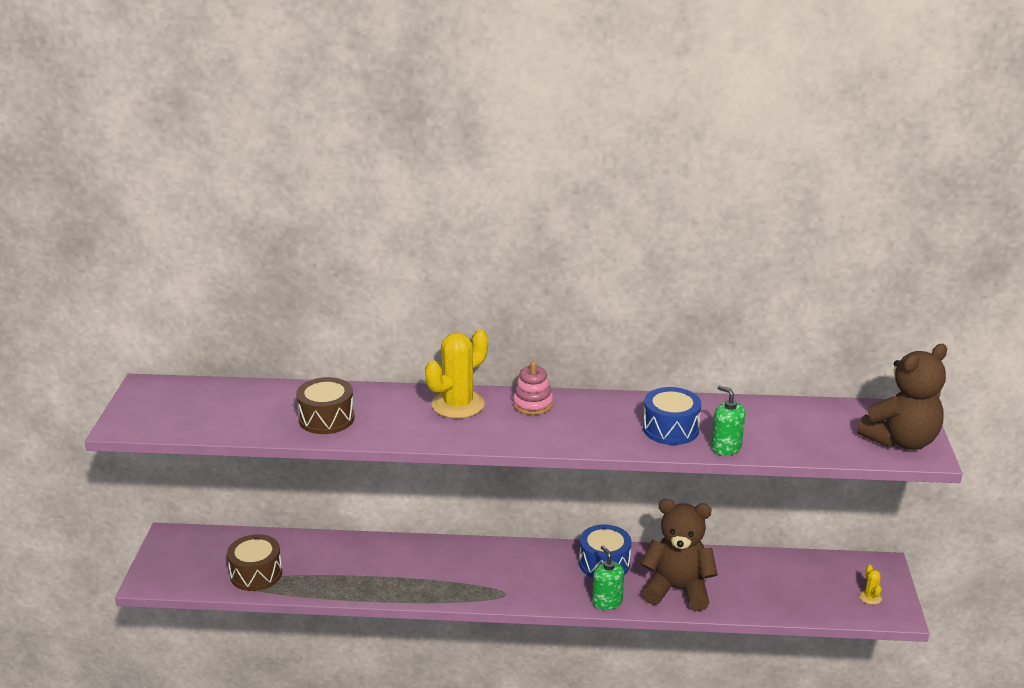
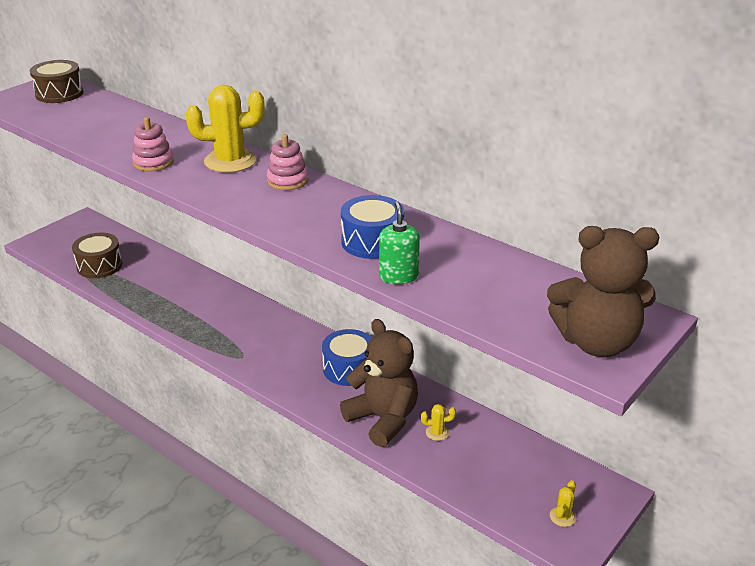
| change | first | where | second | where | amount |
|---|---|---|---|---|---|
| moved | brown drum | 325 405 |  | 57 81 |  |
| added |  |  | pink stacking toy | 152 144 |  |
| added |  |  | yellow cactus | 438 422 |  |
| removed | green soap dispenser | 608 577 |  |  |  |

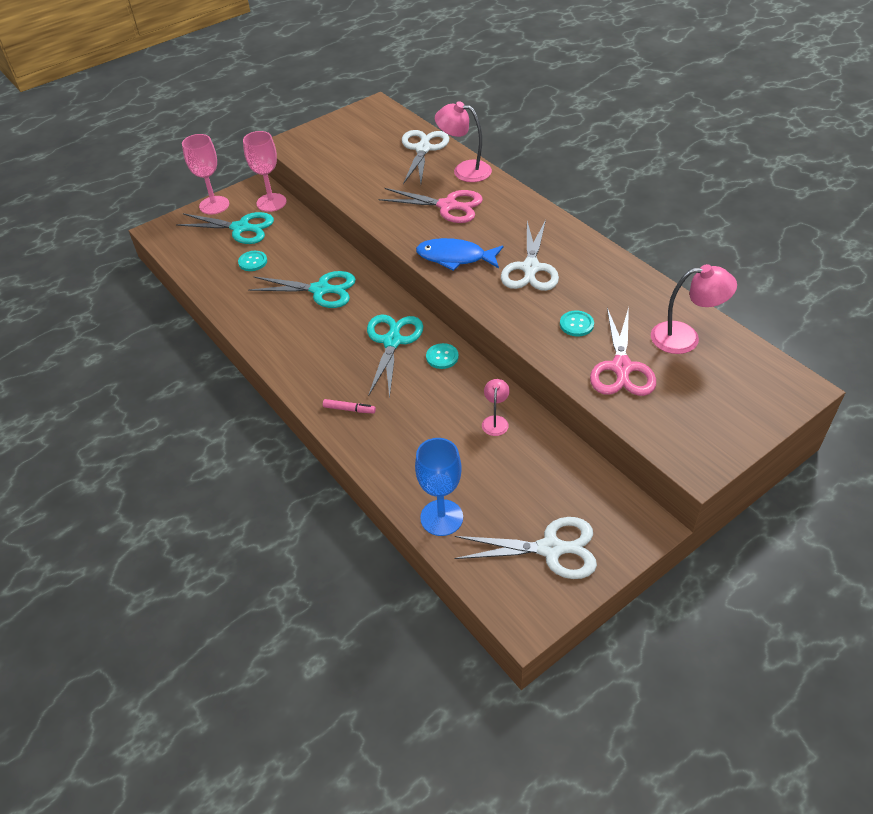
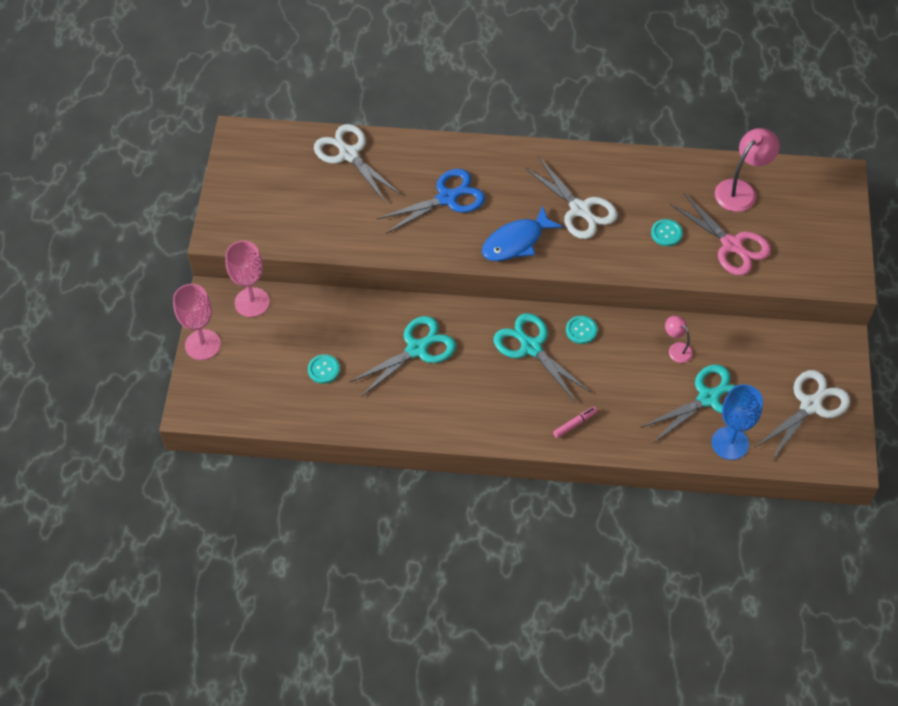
| change | first | where | second | where | amount |
|---|---|---|---|---|---|
| recoloured | pink scissors | 430 205 | blue scissors | 431 201 |  |
| moved | turquoise scissors | 225 228 |  | 688 403 |  |
| removed | pink lamp | 463 141 |  |  |  |

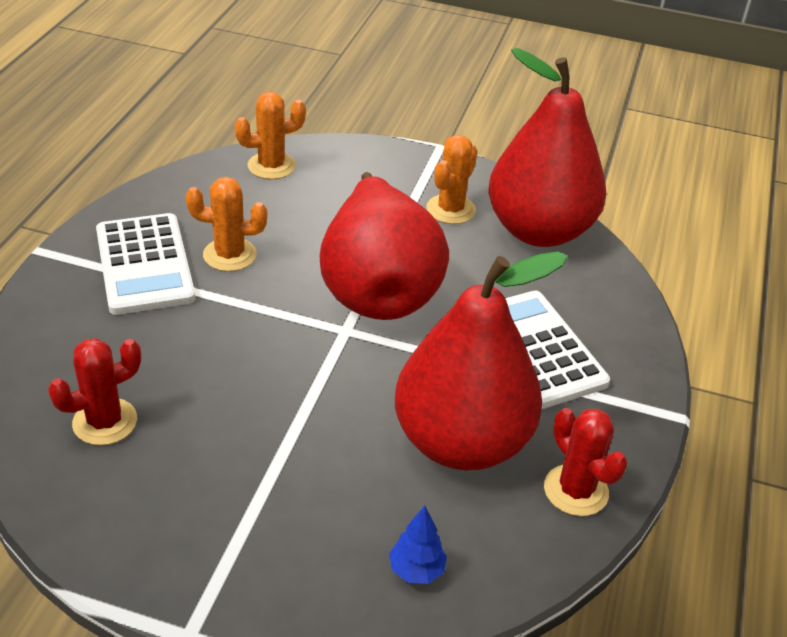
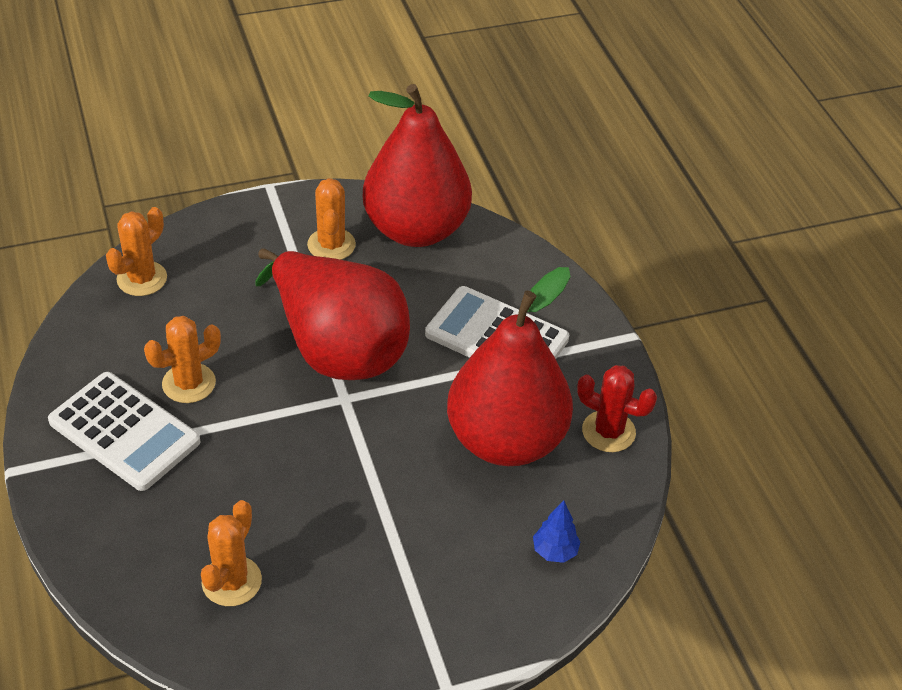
| change | first | where | second | where | amount |
|---|---|---|---|---|---|
| recoloured | red cactus | 94 391 | orange cactus | 231 553 |  |

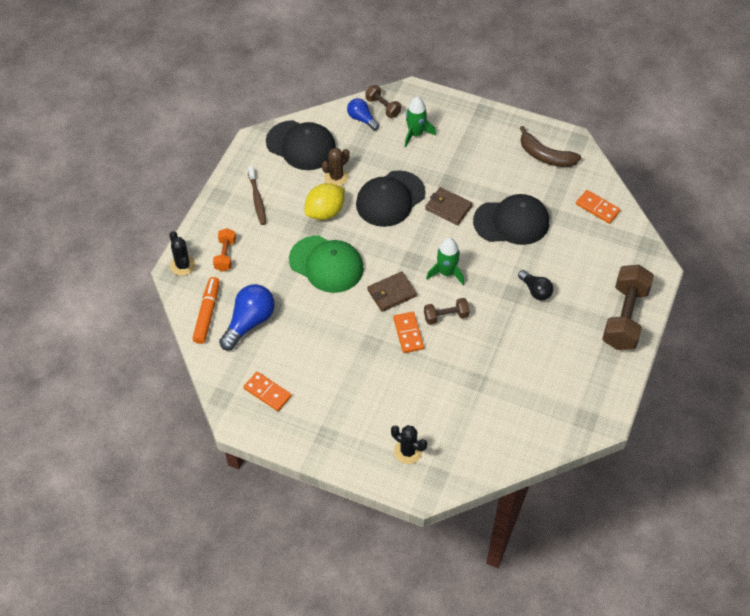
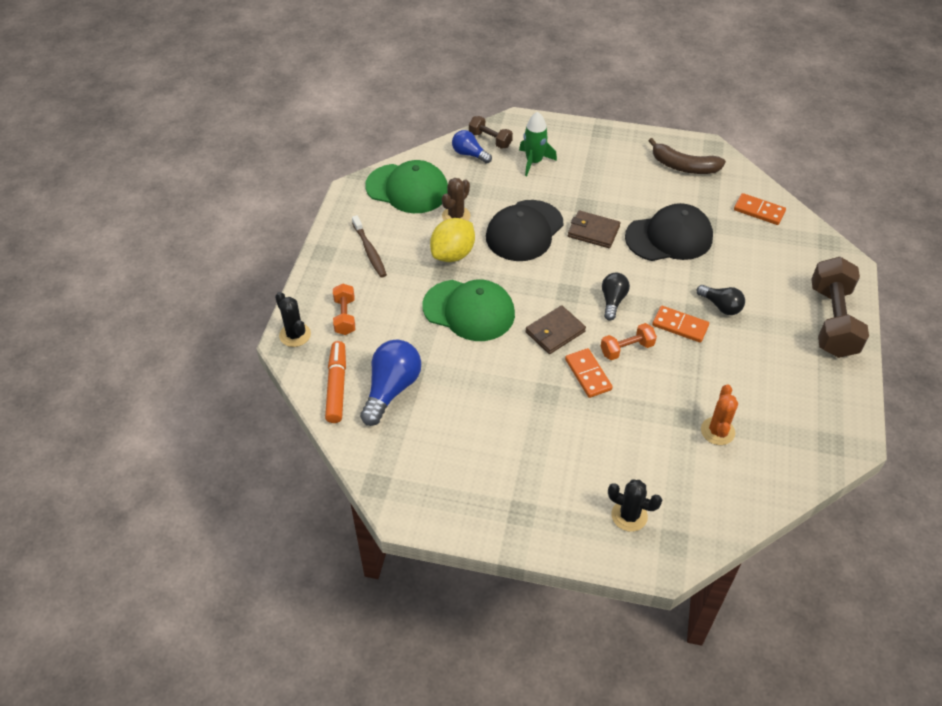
| change | first | where | second | where | amount |
|---|---|---|---|---|---|
| recoloured | black cap | 301 145 | green cap | 406 186 |  |
| recoloured | brown dumbbell | 447 311 | orange dumbbell | 629 341 |  |
| replaced | green rocket | 445 261 | black light bulb | 616 297 |  |
| moved | orange domino | 268 391 |  | 680 324 |  |
| added |  |  | orange cactus | 719 414 |  |

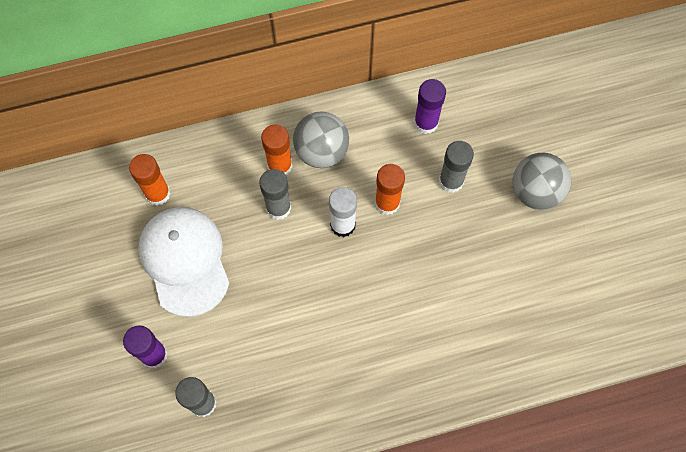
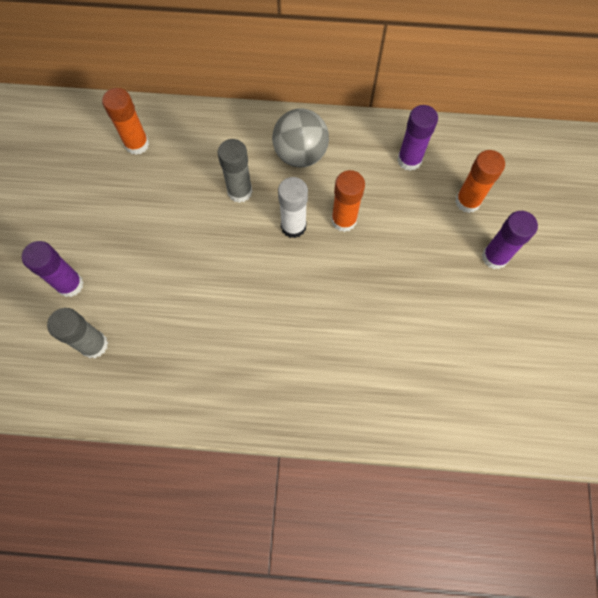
| change | first | where | second | where | amount |
|---|---|---|---|---|---|
| moved | orange glue stick | 277 149 |  | 480 181 |  |
| replaced | grey ball | 542 181 | purple glue stick | 510 240 |  |
| removed | white cap | 184 262 |  |  |  |
| removed | grey glue stick | 456 167 |  |  |  |

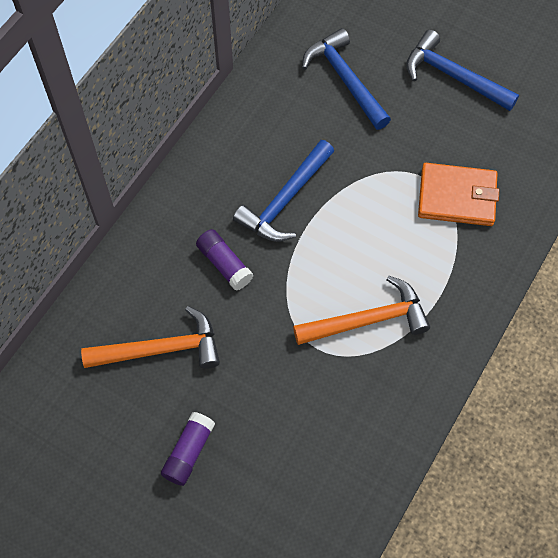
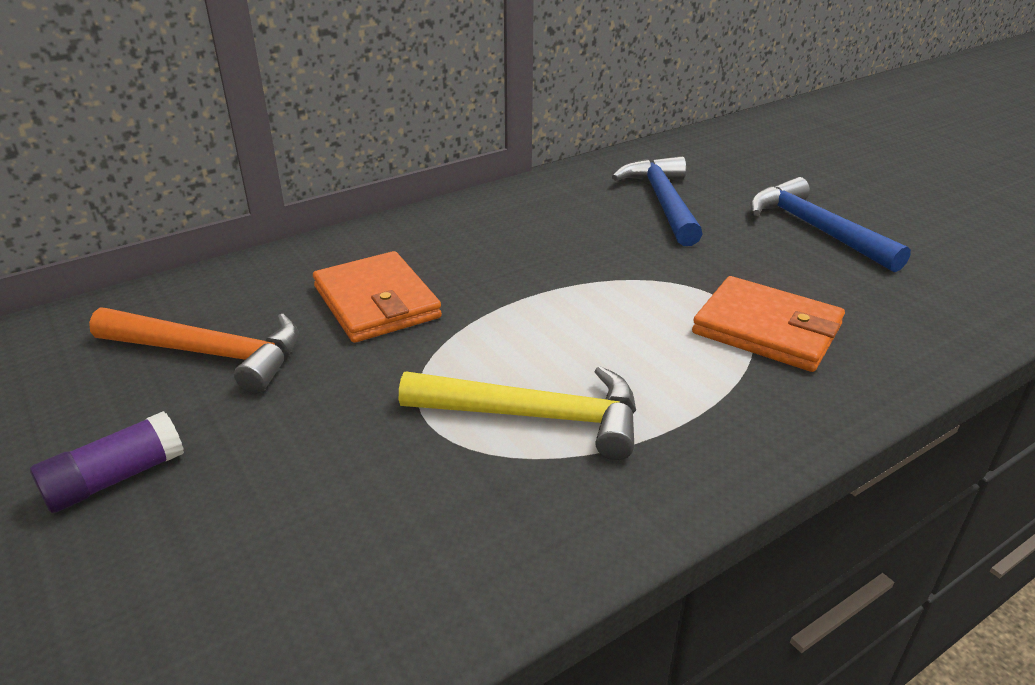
| change | first | where | second | where | amount |
|---|---|---|---|---|---|
| replaced | purple glue stick | 224 260 | orange wallet | 377 297 |  |
| recoloured | orange hammer | 361 310 | yellow hammer | 517 413 |  |
| removed | blue hammer | 283 191 |  |  |  |

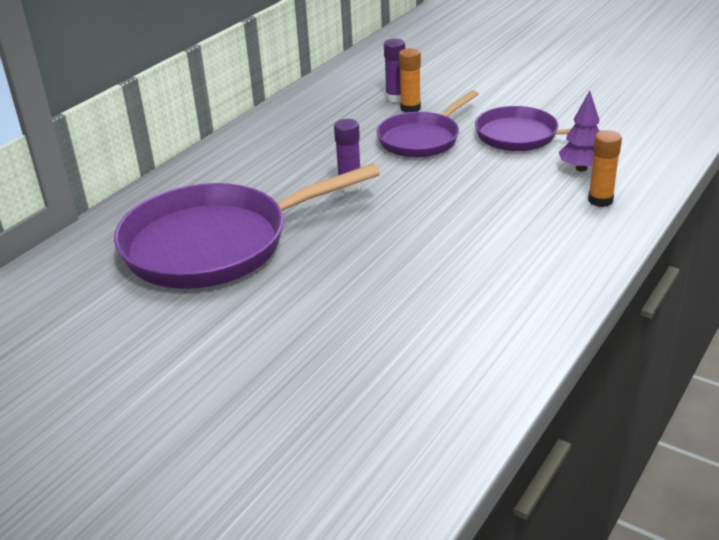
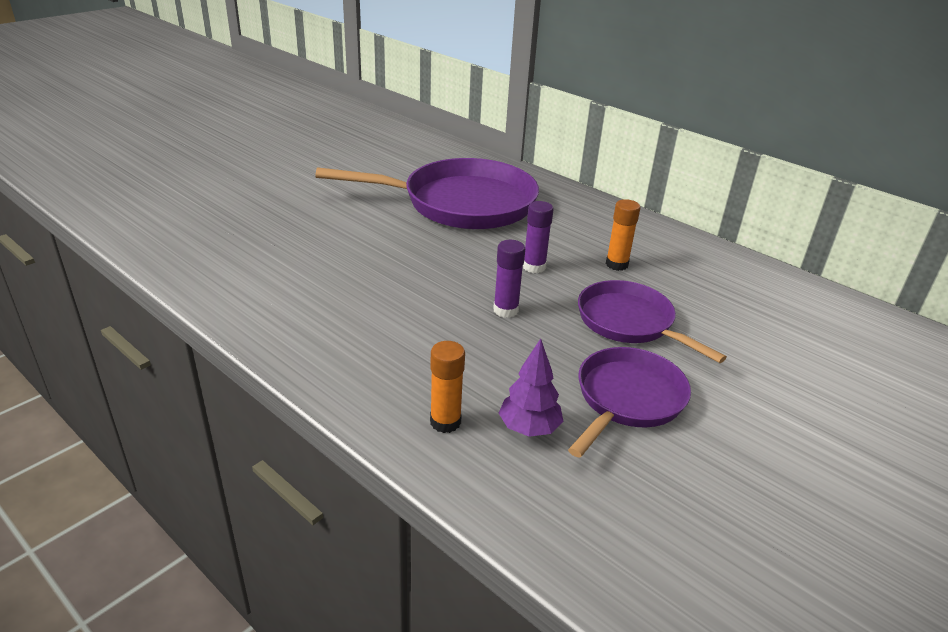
| change | first | where | second | where | amount |
|---|---|---|---|---|---|
| turned | purple pan | 247 226 |  | 427 193 | 105 degrees clockwise |
| moved | purple glue stick | 394 70 |  | 509 279 |  |
| moved | orange glue stick | 410 80 |  | 623 235 |  |

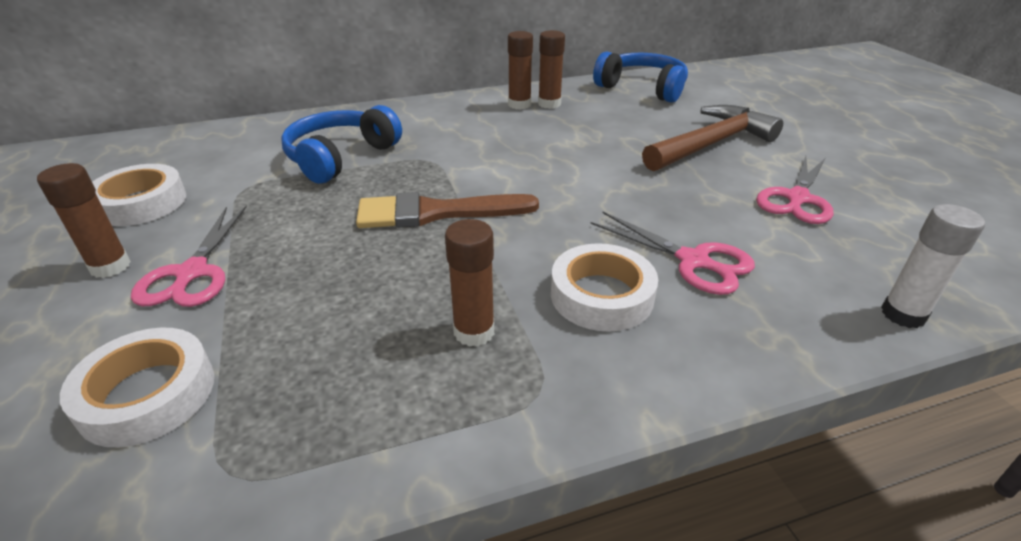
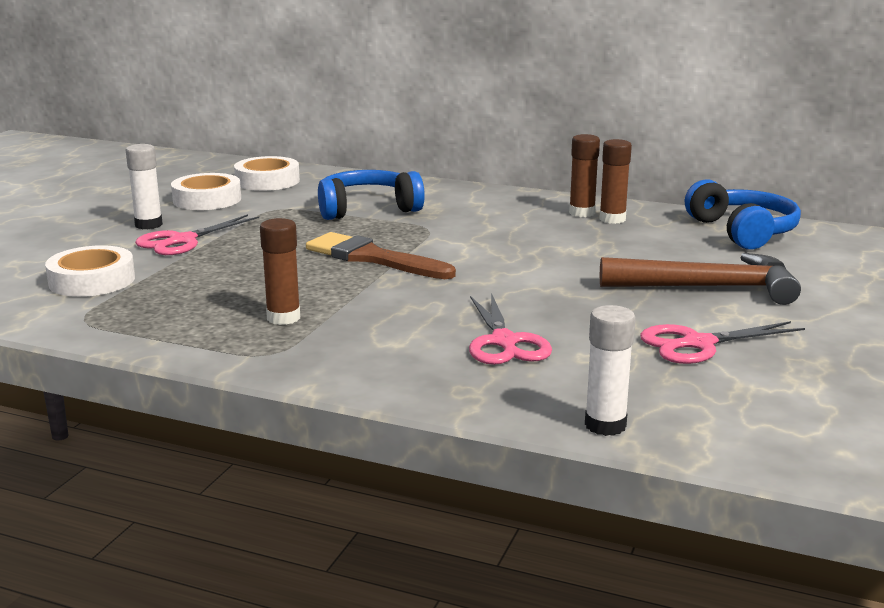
| change | first | where | second | where | amount |
|---|---|---|---|---|---|
| recoloured | brown glue stick | 84 220 | white glue stick | 144 186 |  |
| moved | white tape | 604 287 |  | 267 173 |  |

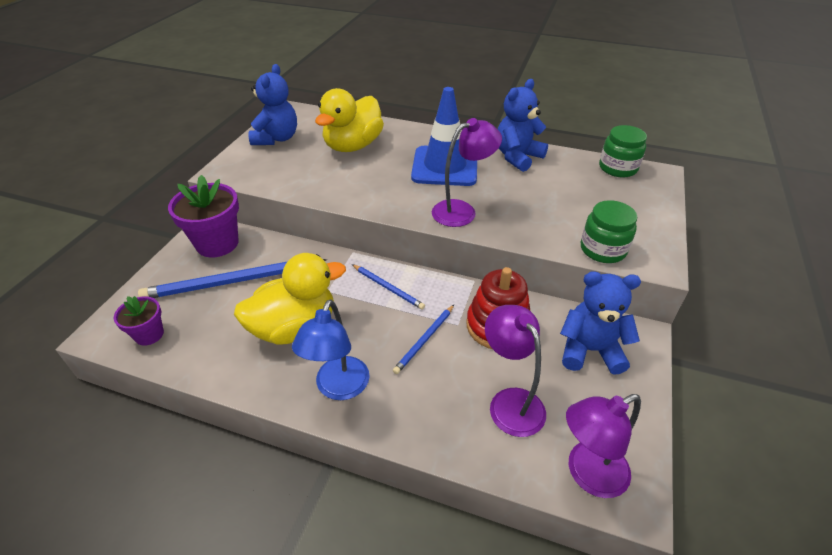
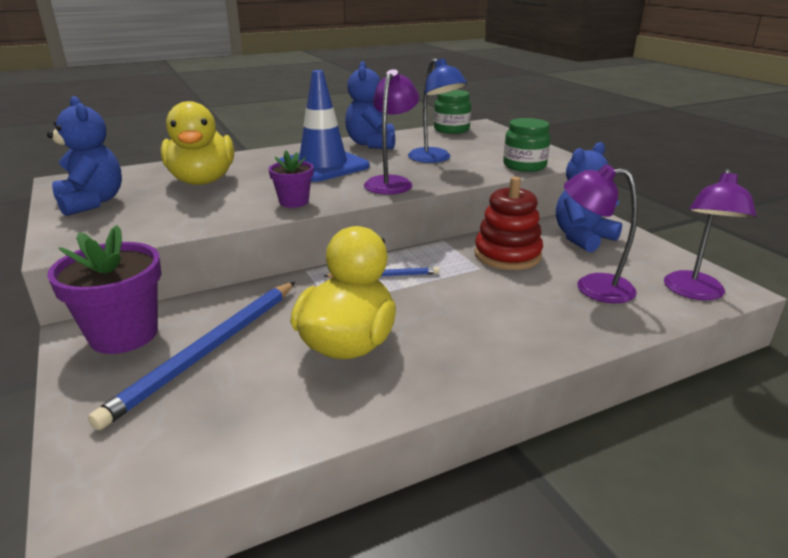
| change | first | where | second | where | amount |
|---|---|---|---|---|---|
| moved | purple flower pot | 139 321 |  | 291 179 |  |
| moved | blue lamp | 331 349 |  | 438 110 |  |
| removed | blue pencil | 423 339 |  |  |  |

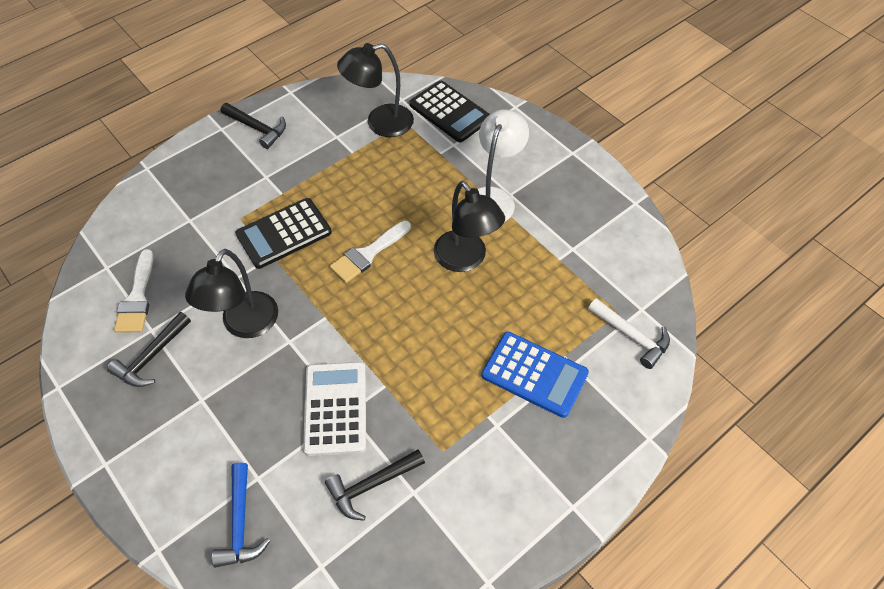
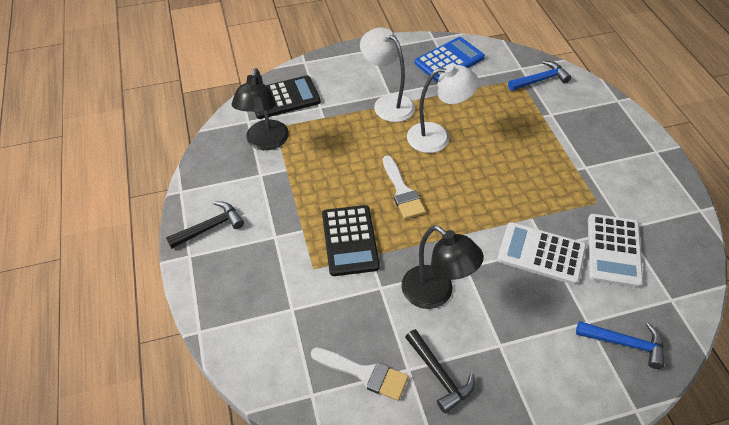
| change | first | where | second | where | amount |
|---|---|---|---|---|---|
| recoloured | black lamp | 469 226 | white lamp | 443 108 |  |
| moved | blue calculator | 535 375 |  | 450 59 |  |
| recoloured | white hammer | 629 333 | blue hammer | 539 76 |  |
| replaced | black hammer | 375 485 | white calculator | 615 251 |  |

